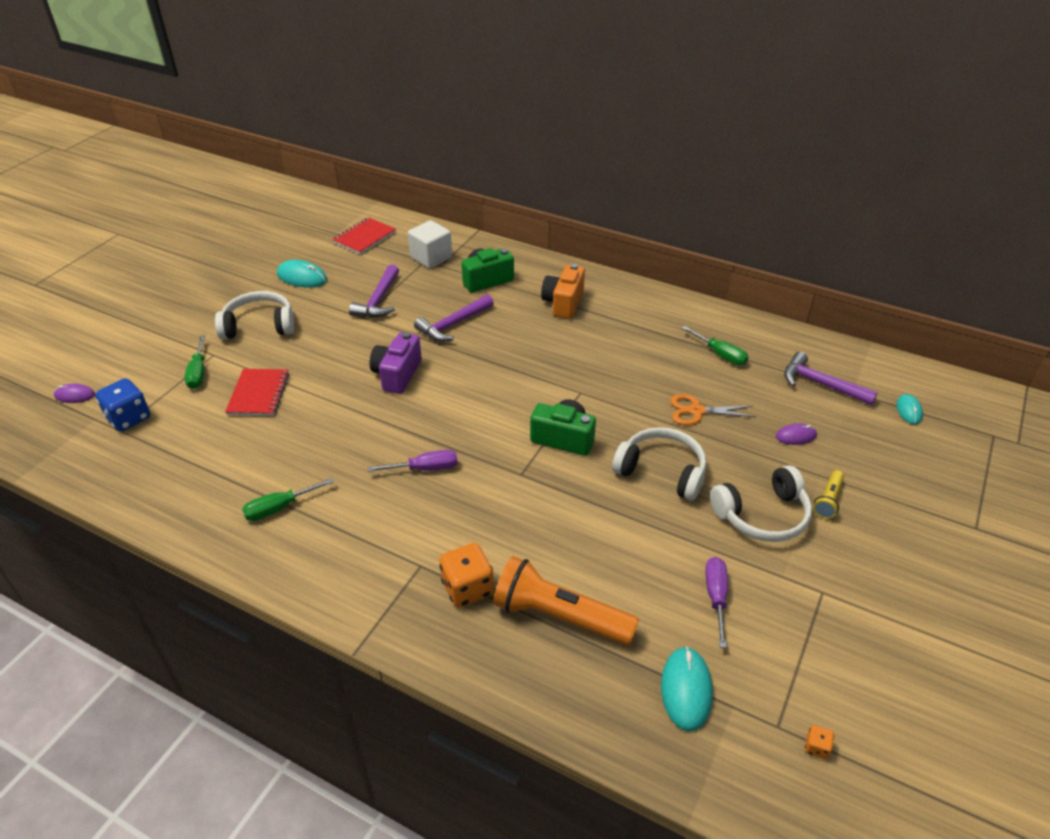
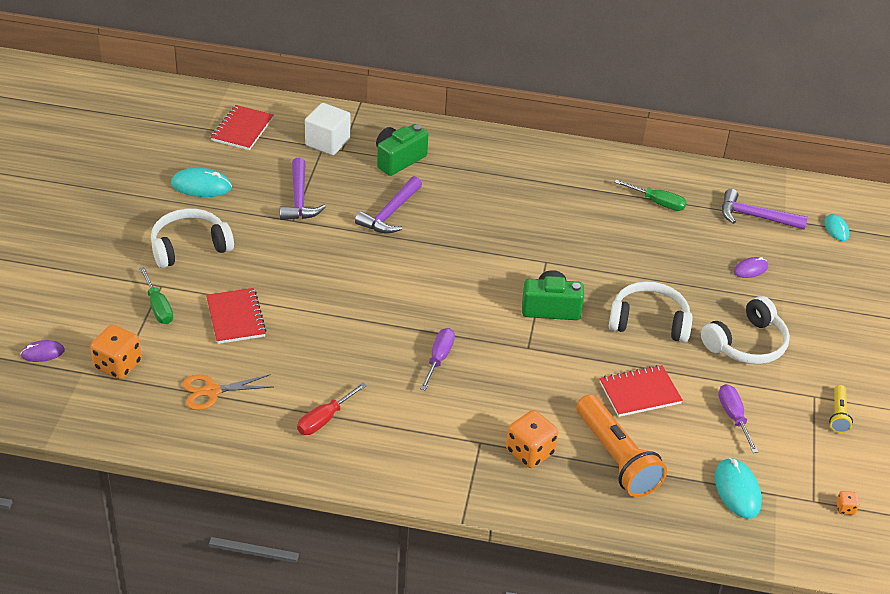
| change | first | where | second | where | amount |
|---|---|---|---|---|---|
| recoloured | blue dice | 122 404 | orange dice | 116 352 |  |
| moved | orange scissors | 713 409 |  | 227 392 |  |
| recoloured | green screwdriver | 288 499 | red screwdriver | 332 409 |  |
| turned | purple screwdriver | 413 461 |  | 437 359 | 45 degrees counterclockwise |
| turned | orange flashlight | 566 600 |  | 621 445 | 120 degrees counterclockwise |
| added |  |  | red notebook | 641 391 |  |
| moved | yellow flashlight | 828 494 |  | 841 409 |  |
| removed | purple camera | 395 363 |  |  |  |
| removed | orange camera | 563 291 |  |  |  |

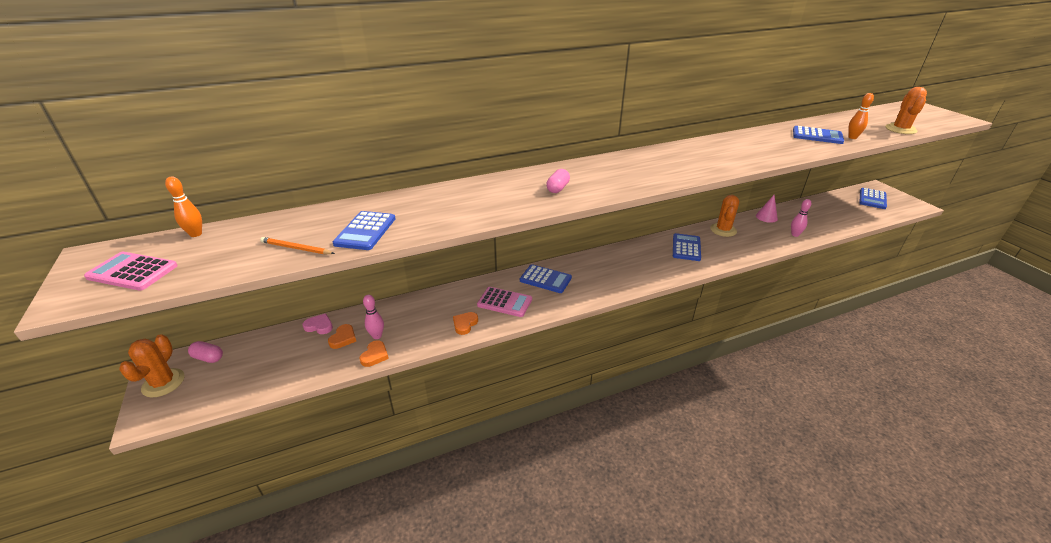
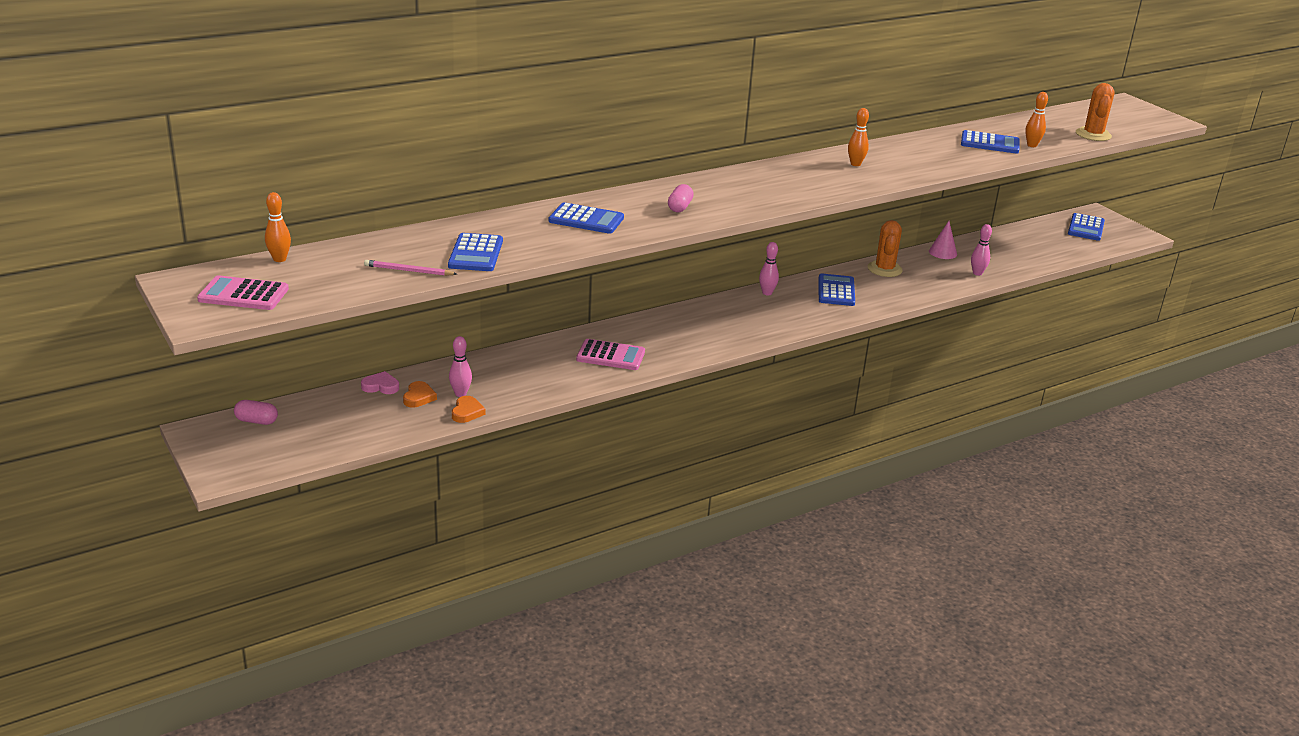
| change | first | where | second | where | amount |
|---|---|---|---|---|---|
| recoloured | orange pencil | 297 245 | pink pencil | 410 268 |  |
| moved | blue calculator | 546 278 |  | 586 218 |  |
| added |  |  | pink bowling pin | 769 268 |  |
| added |  |  | orange bowling pin | 858 137 |  |
| removed | orange cactus | 152 366 |  |  |  |
| removed | orange heart | 465 323 |  |  |  |

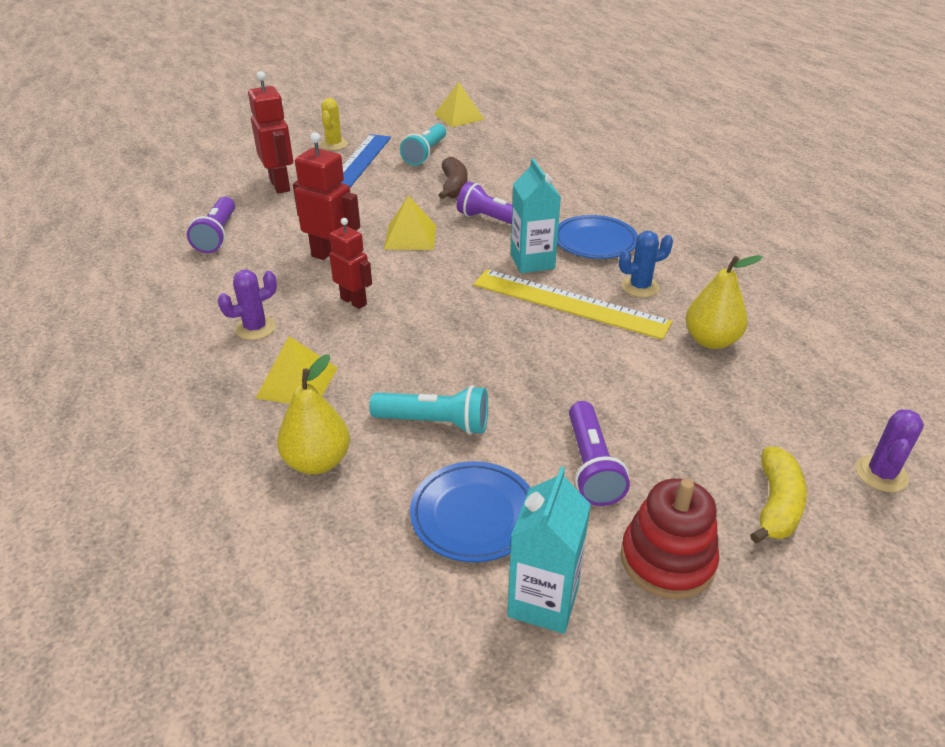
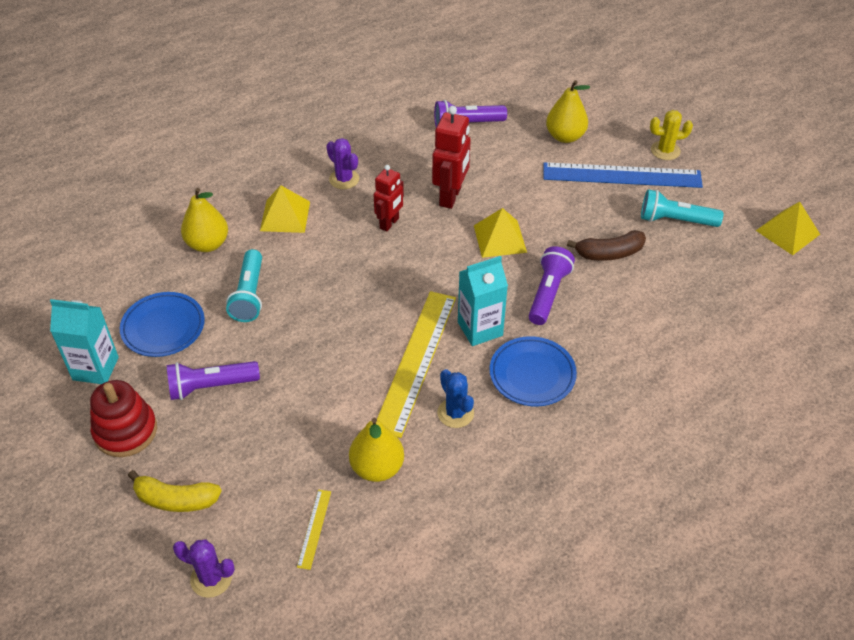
| change | first | where | second | where | amount |
|---|---|---|---|---|---|
| added |  |  | yellow ruler | 314 529 |  |
| replaced | red robot | 270 132 | yellow pear | 568 111 |  |

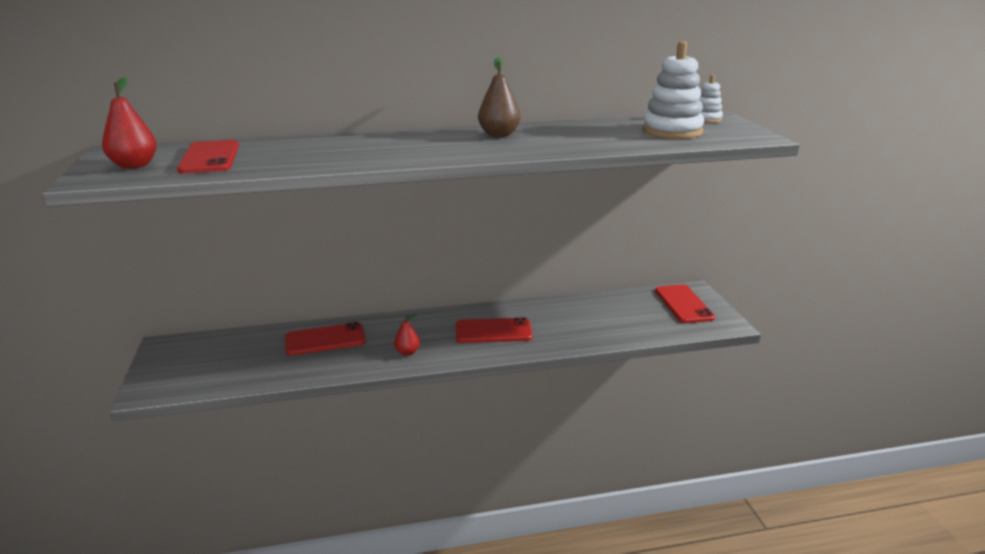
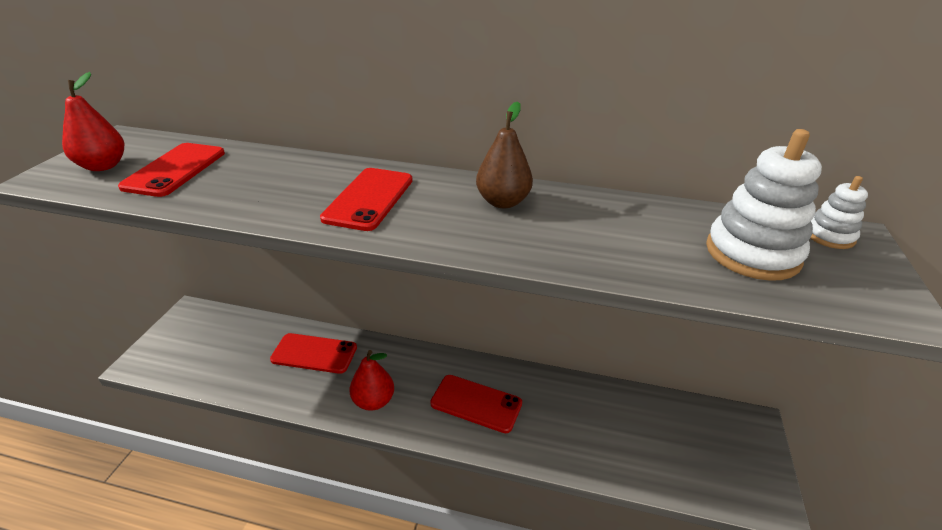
| change | first | where | second | where | amount |
|---|---|---|---|---|---|
| moved | red phone | 685 303 |  | 366 199 |  |
| resized | red pear | 407 335 |  | 372 380 | x1.57 |

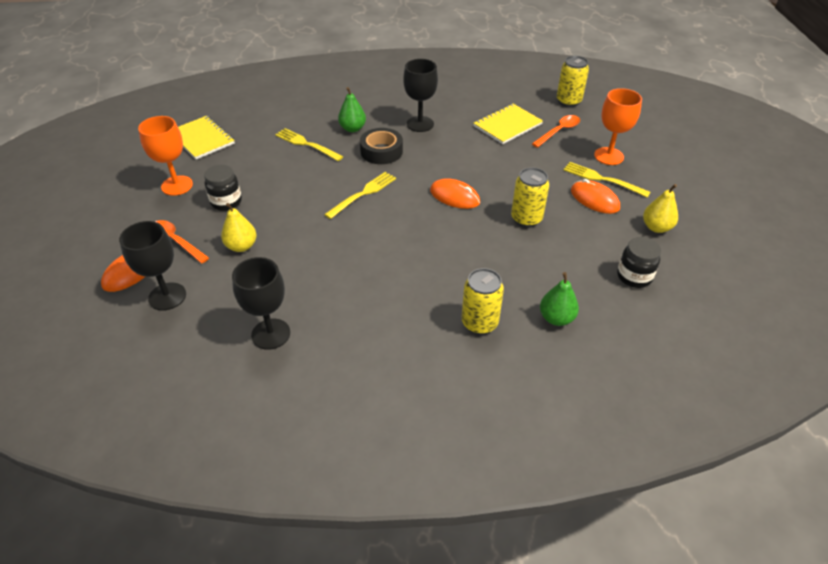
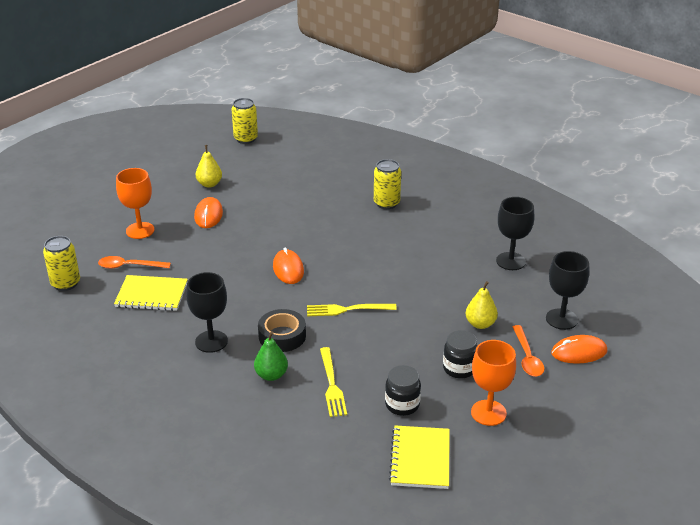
| change | first | where | second | where | amount |
|---|---|---|---|---|---|
| moved | yellow can | 530 197 |  | 245 121 |  |
| moved | black jar | 639 262 |  | 403 390 |  |
| removed | green pear | 559 299 |  |  |  |
| removed | yellow fork | 607 179 |  |  |  |

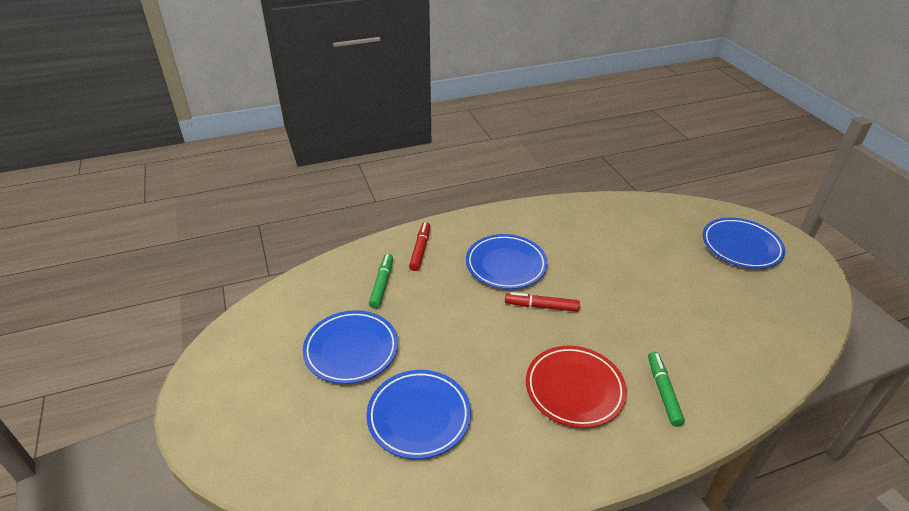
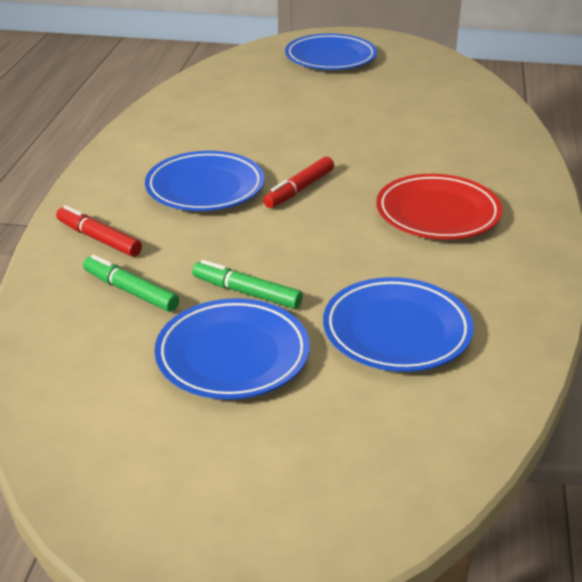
| change | first | where | second | where | amount |
|---|---|---|---|---|---|
| moved | green marker | 666 389 |  | 247 284 |  |

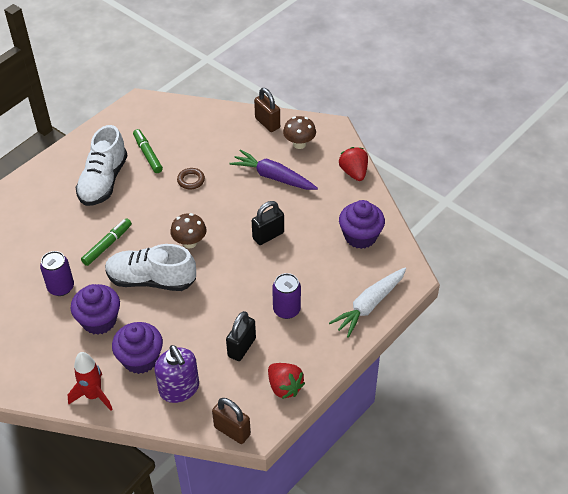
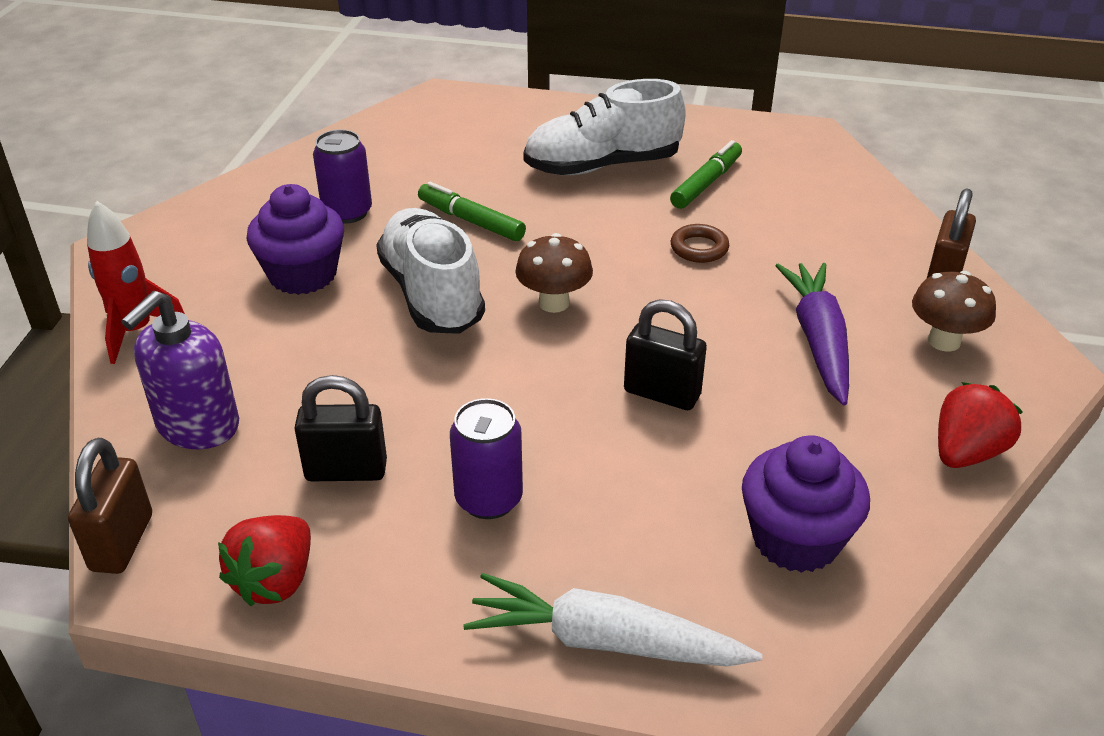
| change | first | where | second | where | amount |
|---|---|---|---|---|---|
| turned | green marker | 106 242 |  | 472 211 | 150 degrees counterclockwise |
| removed | purple cupcake | 137 348 |  |  |  |

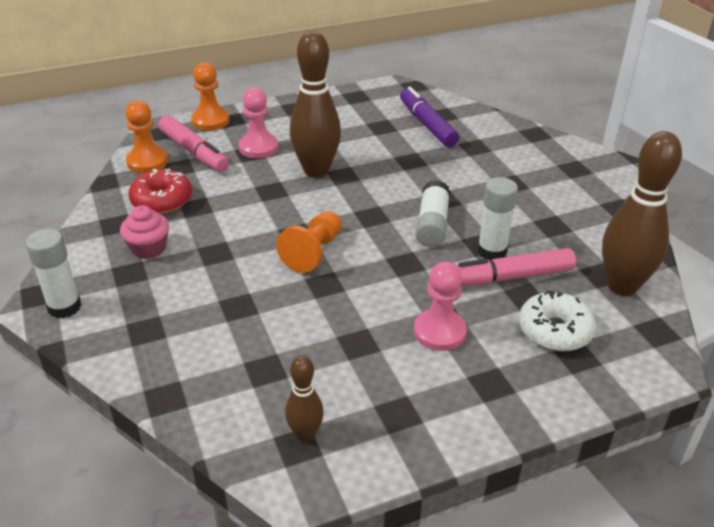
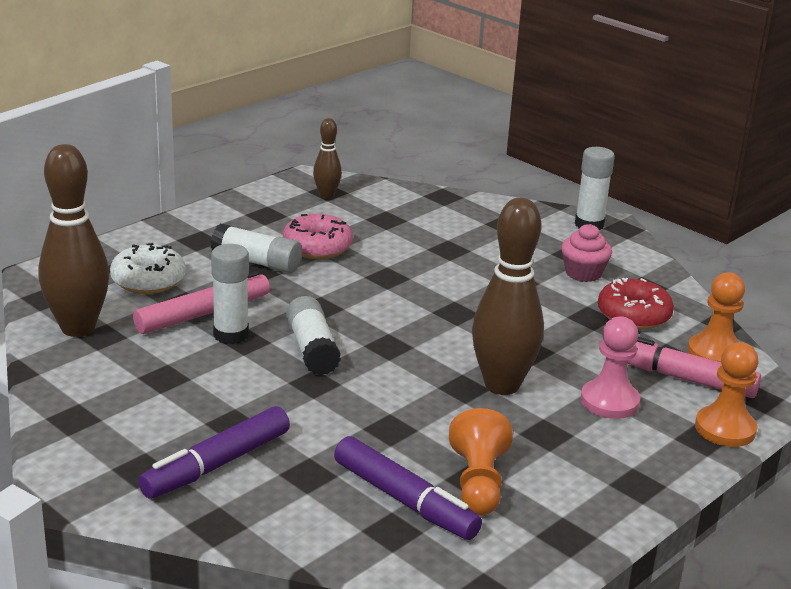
| change | first | where | second | where | amount |
|---|---|---|---|---|---|
| added |  |  | purple marker | 214 452 |  |
| replaced | pink pawn | 440 306 | white glue stick | 256 248 |  |
| added |  |  | pink donut | 318 236 |  |
| moved | orange pawn | 309 242 |  | 481 462 |  |

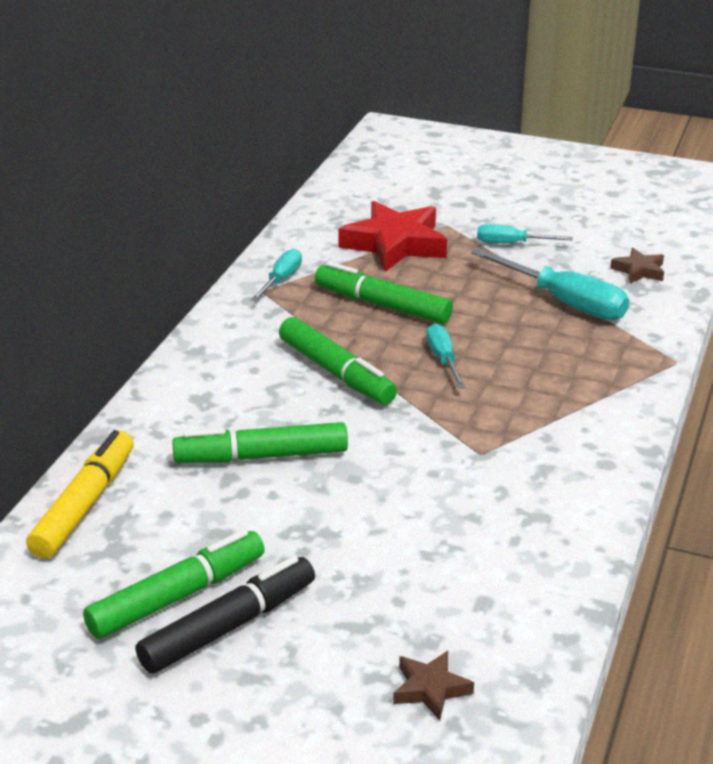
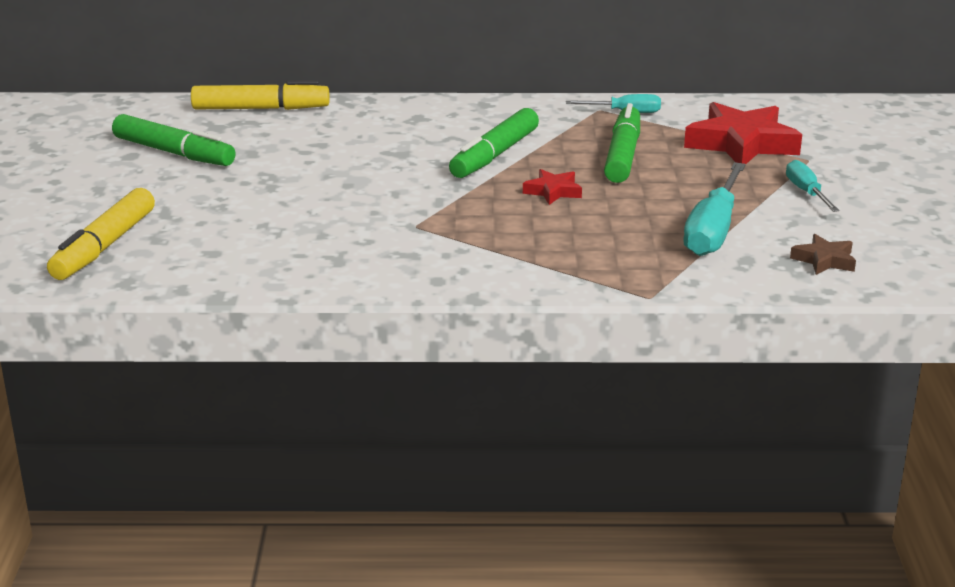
| change | first | where | second | where | amount |
|---|---|---|---|---|---|
| replaced | brown star | 433 686 | yellow marker | 101 234 |  |
| replaced | turquoise screwdriver | 445 355 | red star | 552 187 |  |
| removed | black marker | 225 615 |  |  |  |
| removed | green marker | 260 442 |  |  |  |

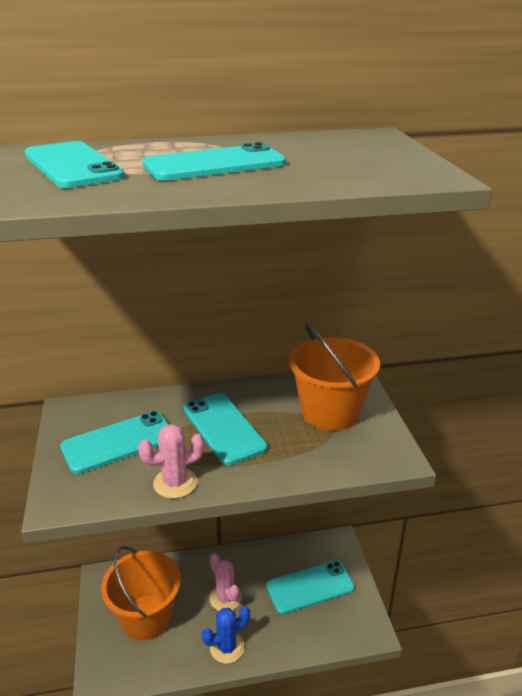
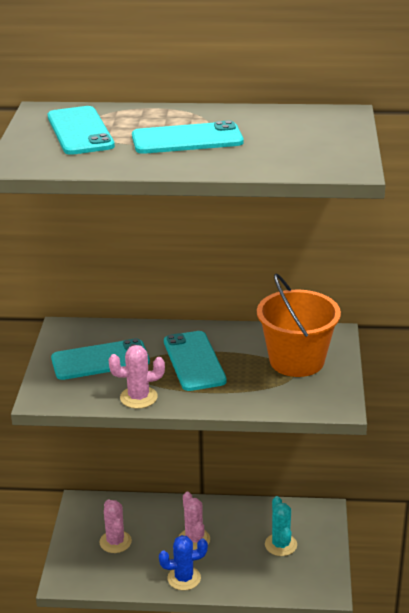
| change | first | where | second | where | amount |
|---|---|---|---|---|---|
| replaced | orange bucket | 141 593 | pink cactus | 115 526 |  |
| replaced | turquoise phone | 310 587 | turquoise cactus | 281 526 |  |

